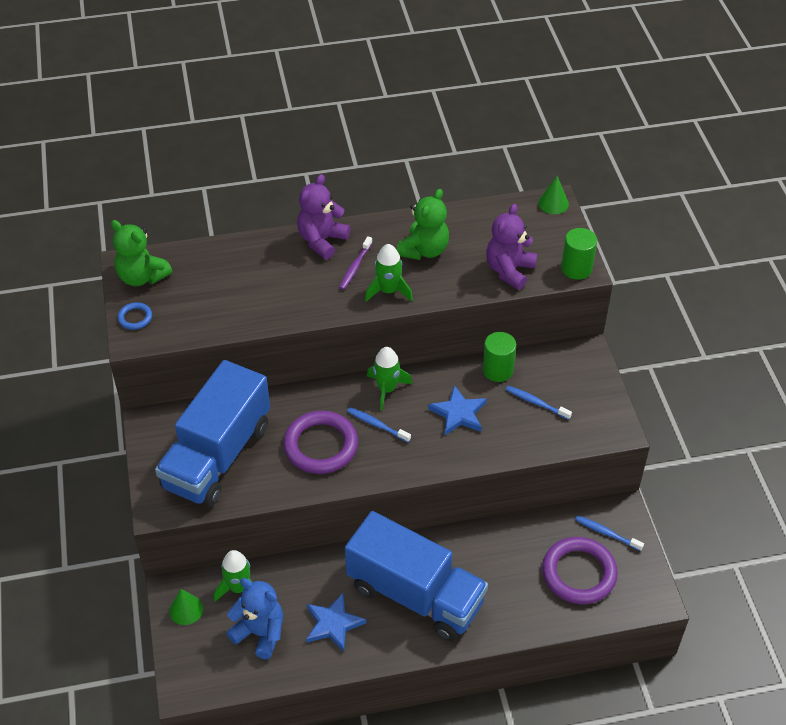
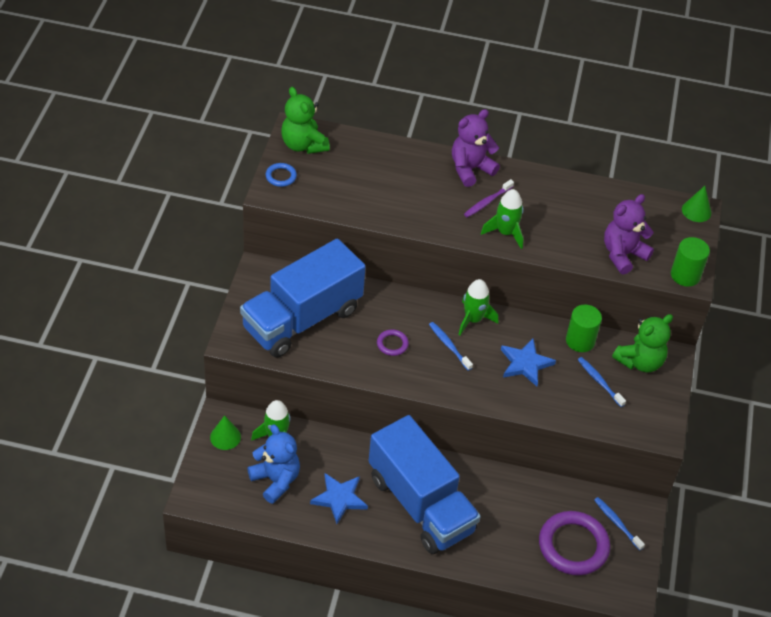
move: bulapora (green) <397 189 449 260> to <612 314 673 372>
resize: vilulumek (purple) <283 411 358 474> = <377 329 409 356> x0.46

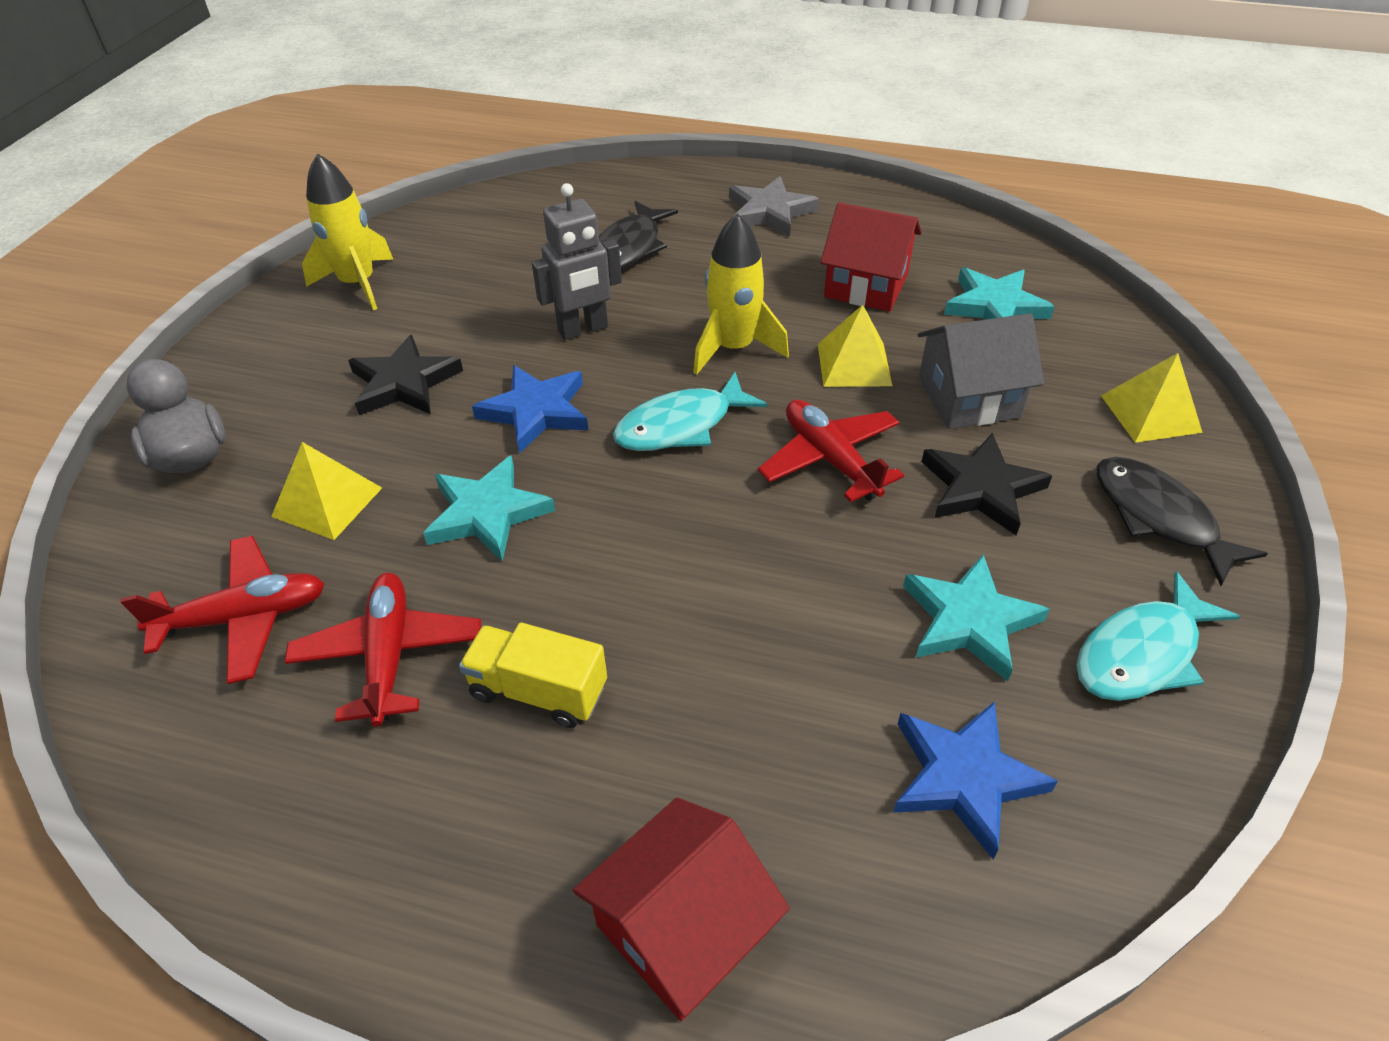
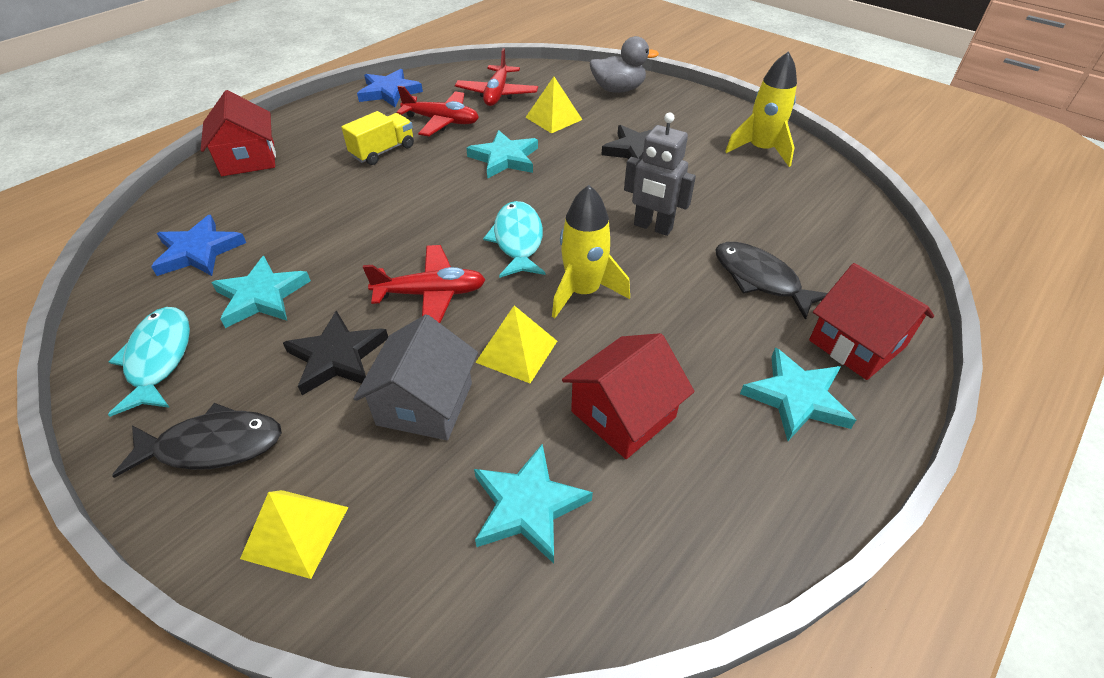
insert: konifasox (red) <809 263 934 380>
move: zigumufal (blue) <472 365 588 454> to <357 69 423 107>
recolor: zigumufal (grey) <729 176 819 236> to zigumufal (turquoise) <740 347 856 441>
rotate: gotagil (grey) <532 183 622 340> = <624 112 696 236> 60 degrees counterclockwise

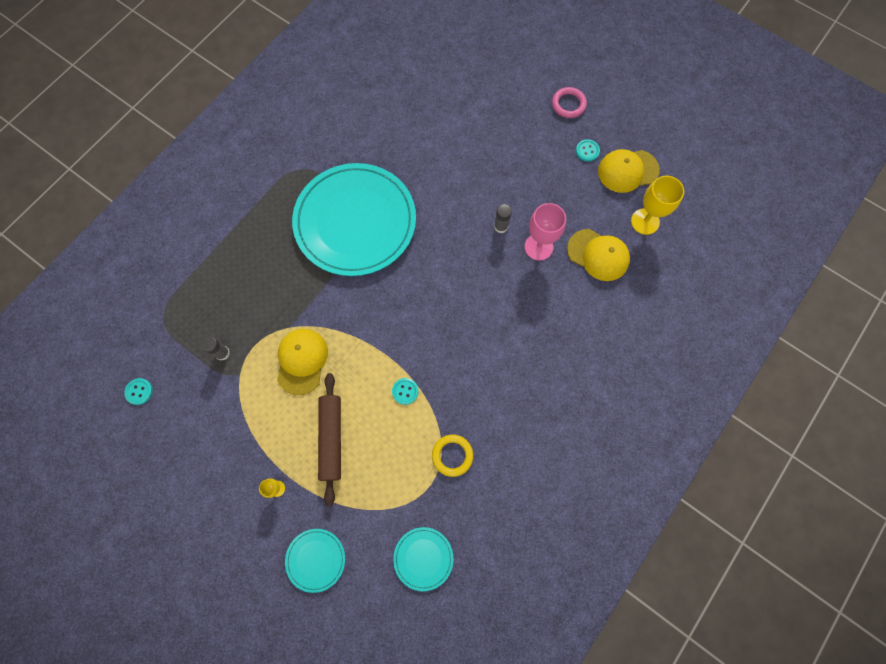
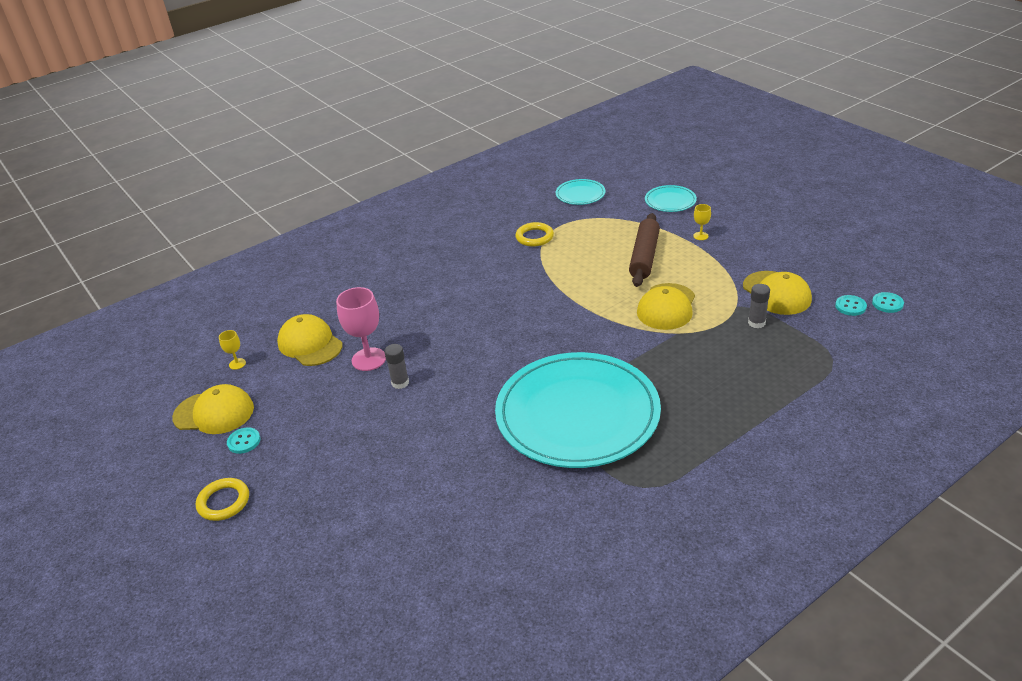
insert: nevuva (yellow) <743 271 812 315>
move: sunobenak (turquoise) <392 378 419 405> to <872 292 904 313>
recolor: vilulumek (pink) <552 87 587 118> to vilulumek (yellow) <196 478 249 521>
resize: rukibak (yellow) <631 176 684 235> = <219 330 246 370> x0.49

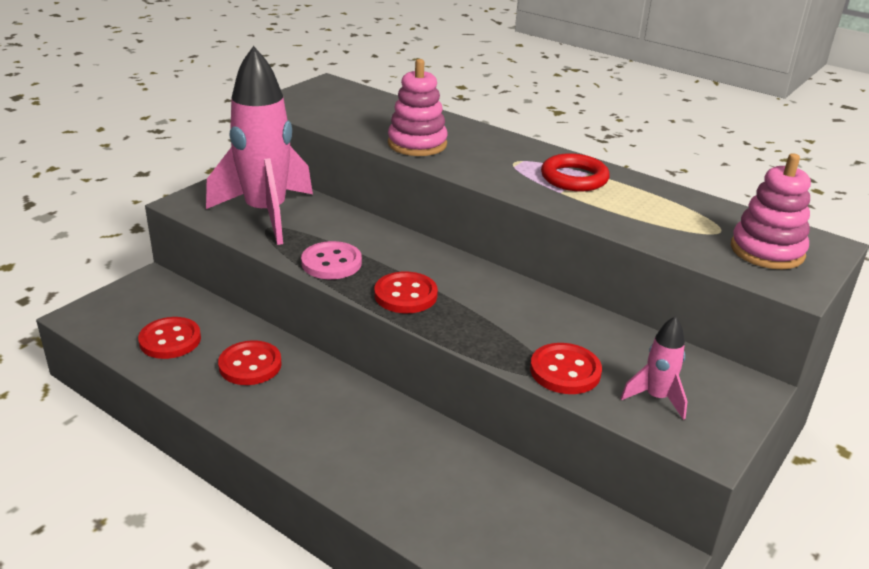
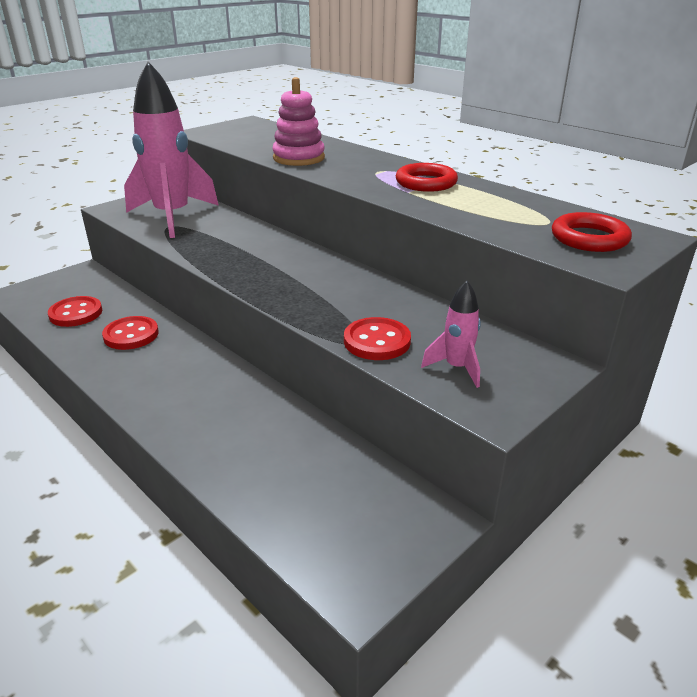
delete: sunobenak (pink) <301 241 362 279>; sunobenak (red) <374 272 438 313>
replace: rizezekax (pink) <731 153 811 269> to vilulumek (red) <552 212 632 252>

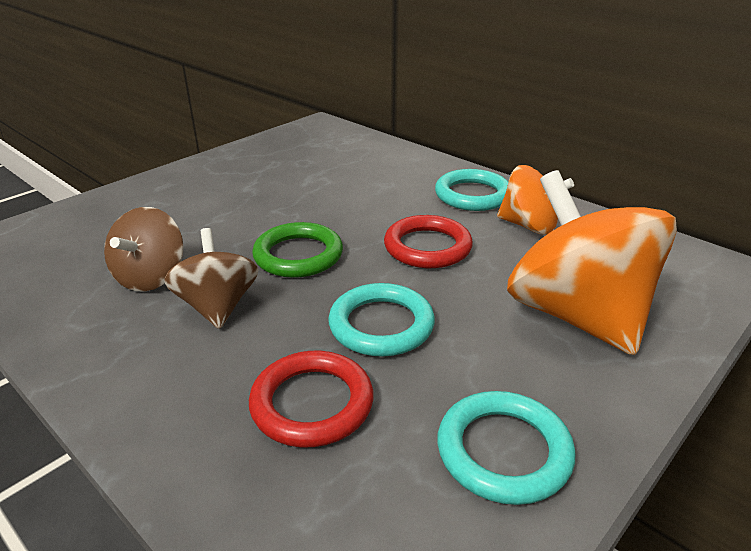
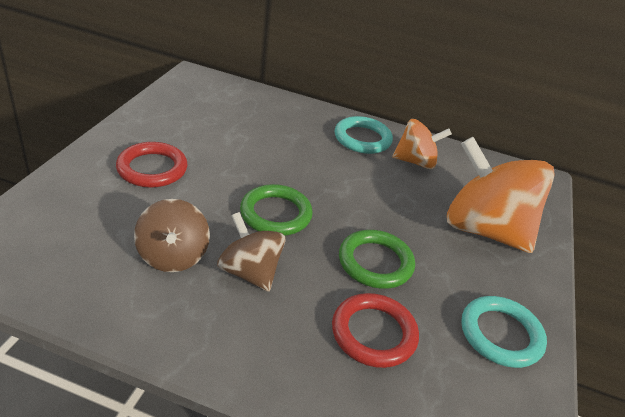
move: vilulumek (red) <384 215 473 268> to <116 142 188 188>
recolor: vilulumek (turquoise) <328 283 435 357> to vilulumek (green) <339 230 415 289>

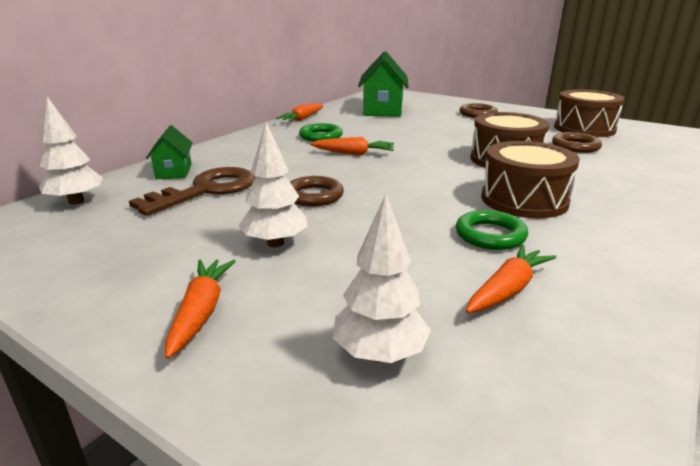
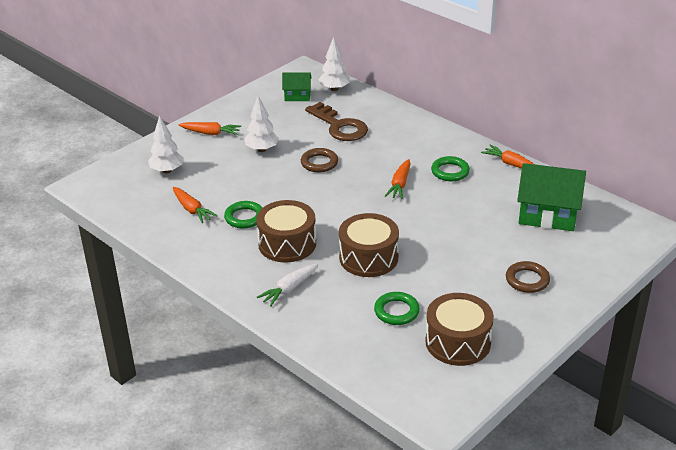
insert: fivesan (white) <257 263 318 307>
move: konifasox (green) <146 125 193 179> to <282 72 312 101>
recolor: vilulumek (brown) <552 132 602 153> to vilulumek (green) <374 292 420 325>

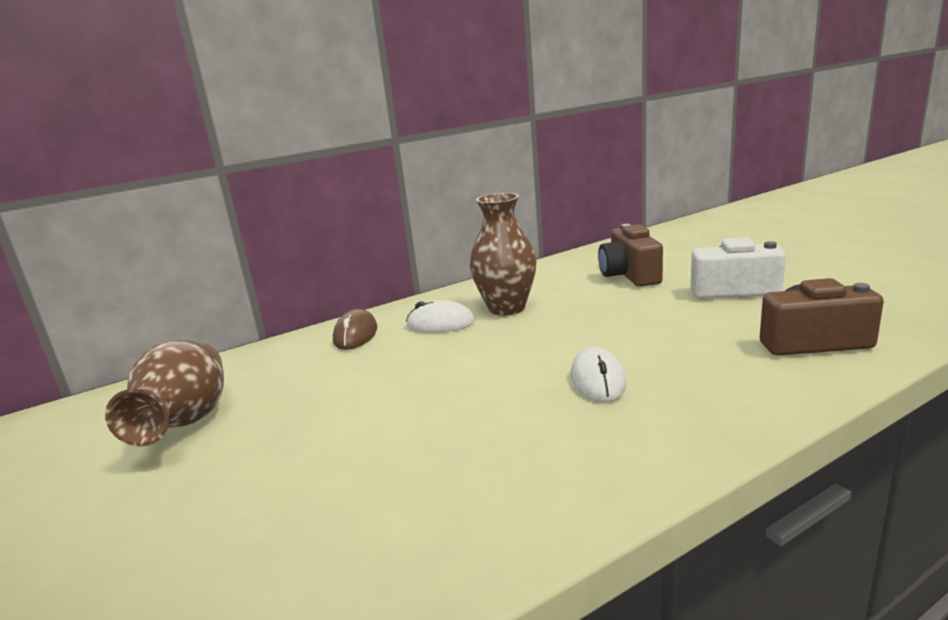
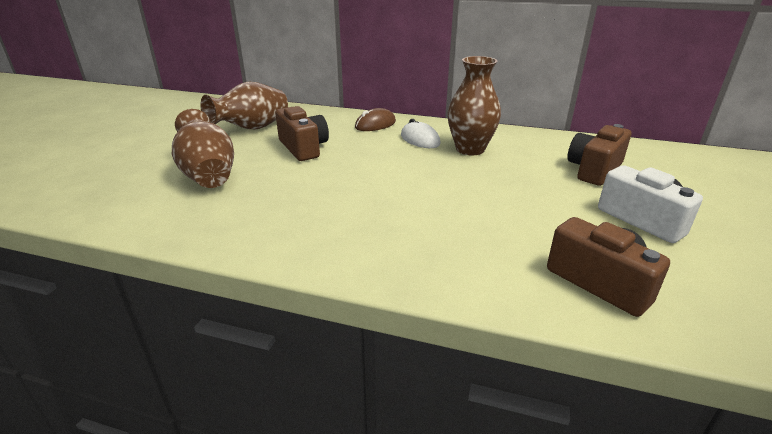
delete: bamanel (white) <571 347 626 402>
insert: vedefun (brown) <172 109 234 188>; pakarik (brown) <275 106 329 161>

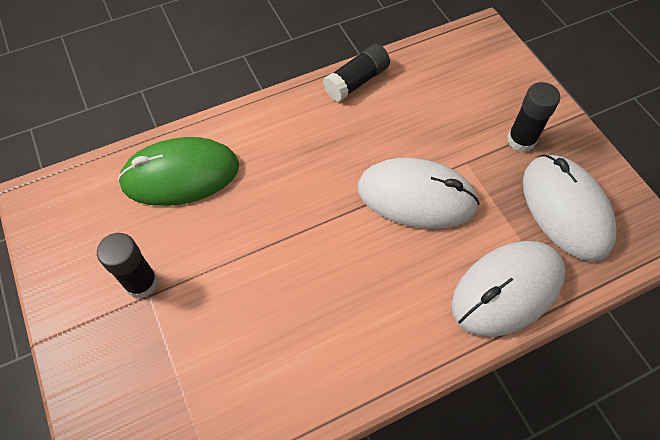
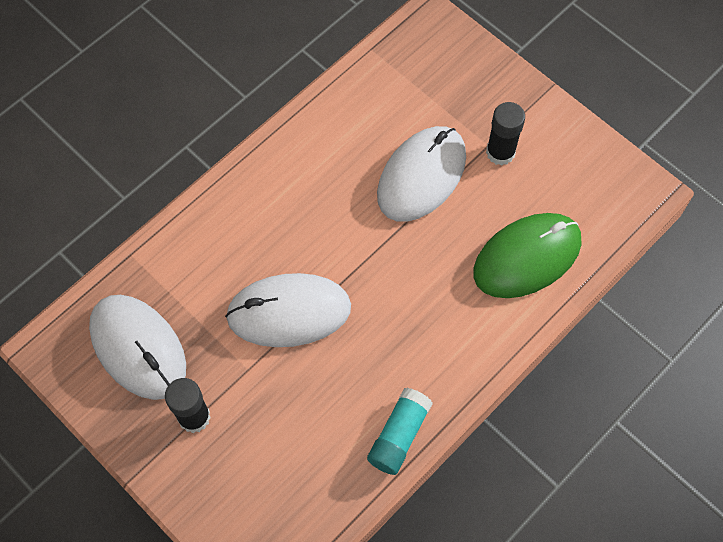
move: bamanel (white) <451 241 566 337> to <377 126 466 222>
recolor: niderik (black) <323 44 390 102> to niderik (turquoise) <367 388 433 475>

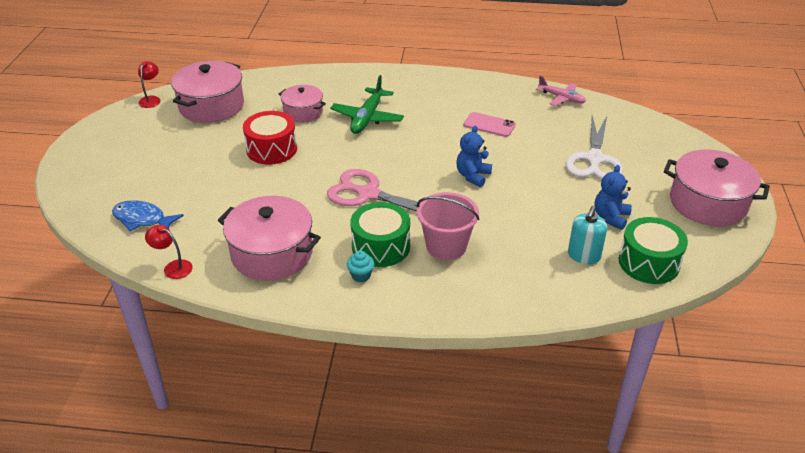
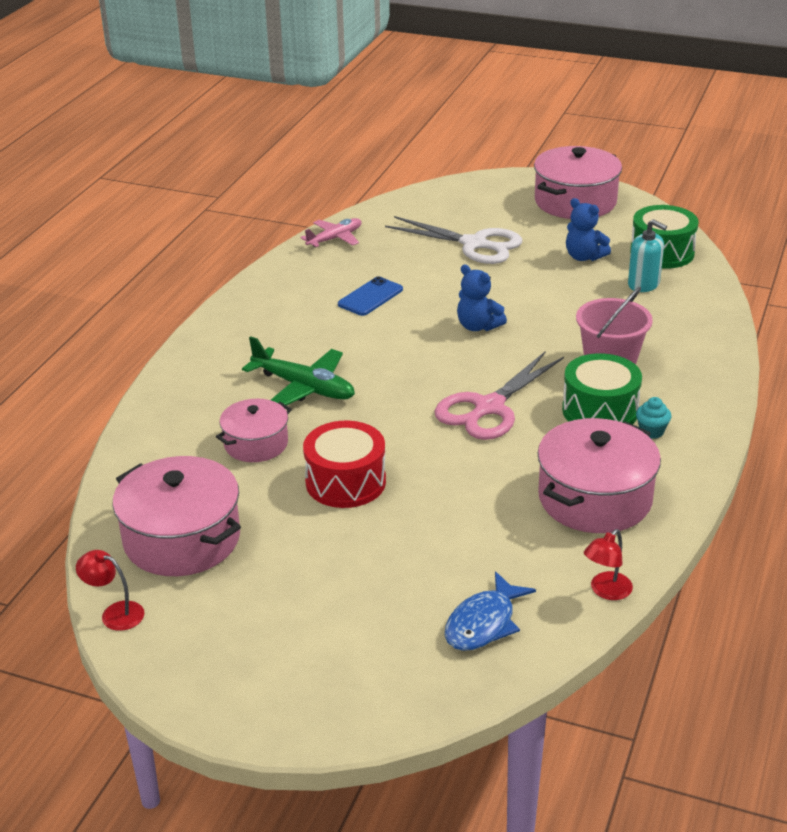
recolor: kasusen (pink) <463 112 516 137> to kasusen (blue) <338 276 403 316>

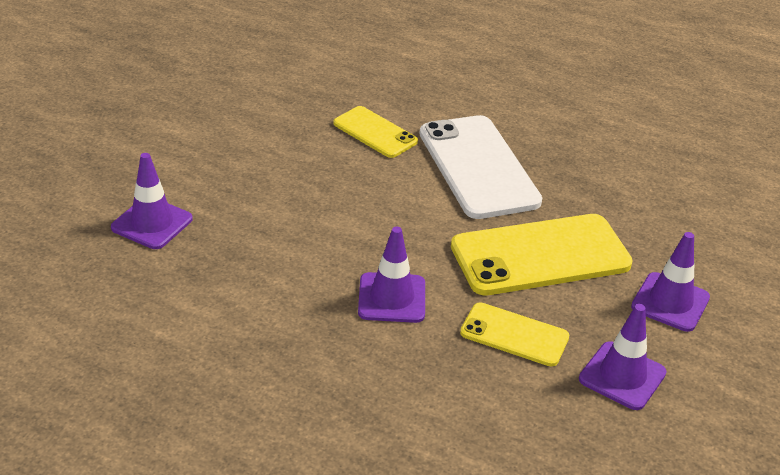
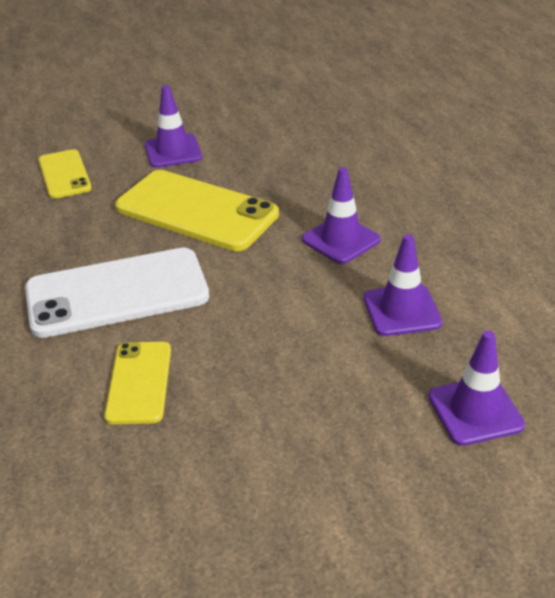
move: kasusen (yellow) <460 302 569 367> to <38 149 92 199>; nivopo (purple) <579 304 667 410> to <363 234 443 336>
rotate: kasusen (white) <419 115 542 219> = <25 248 209 338> 45 degrees clockwise

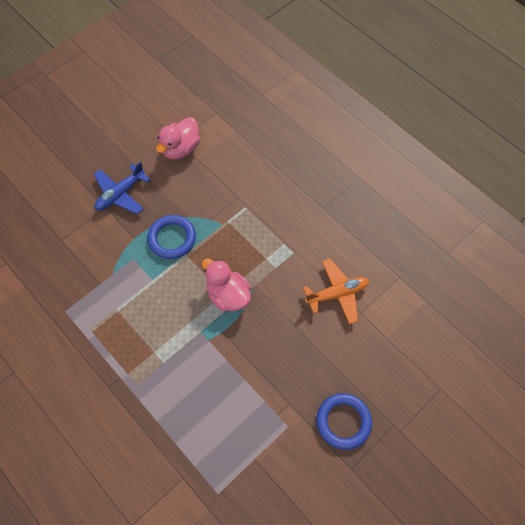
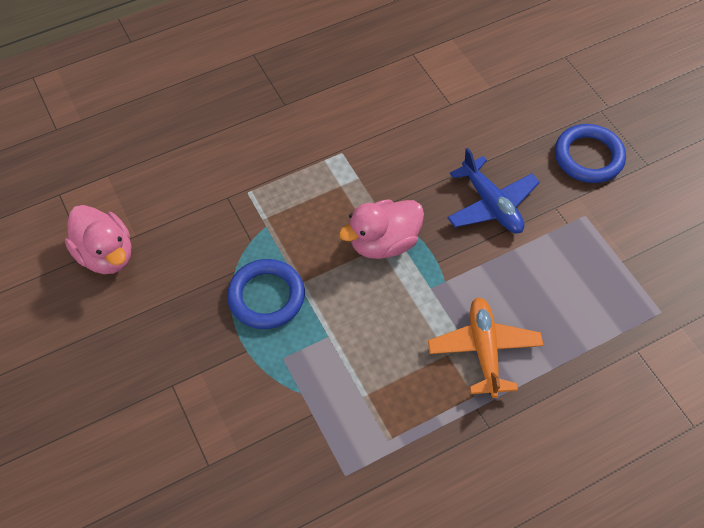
move: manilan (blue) <94 161 150 214> to <447 148 540 233>; manilan (orange) <303 259 369 324> to <428 297 543 398>

